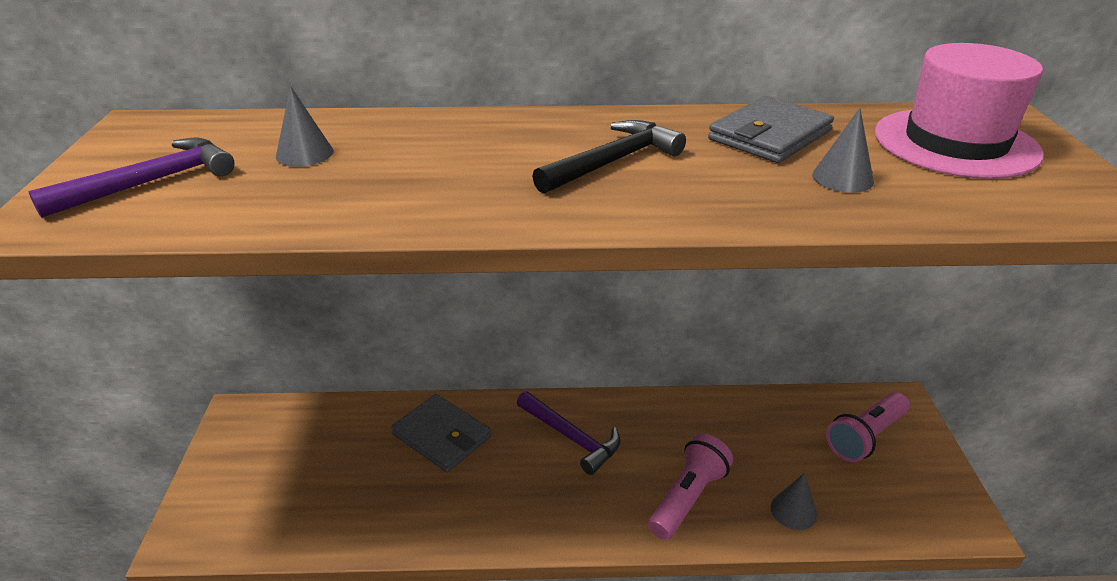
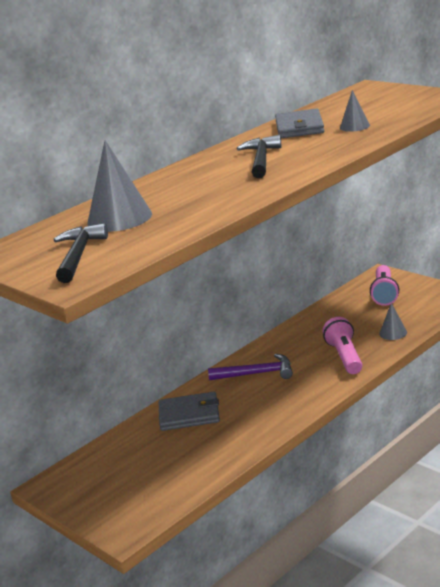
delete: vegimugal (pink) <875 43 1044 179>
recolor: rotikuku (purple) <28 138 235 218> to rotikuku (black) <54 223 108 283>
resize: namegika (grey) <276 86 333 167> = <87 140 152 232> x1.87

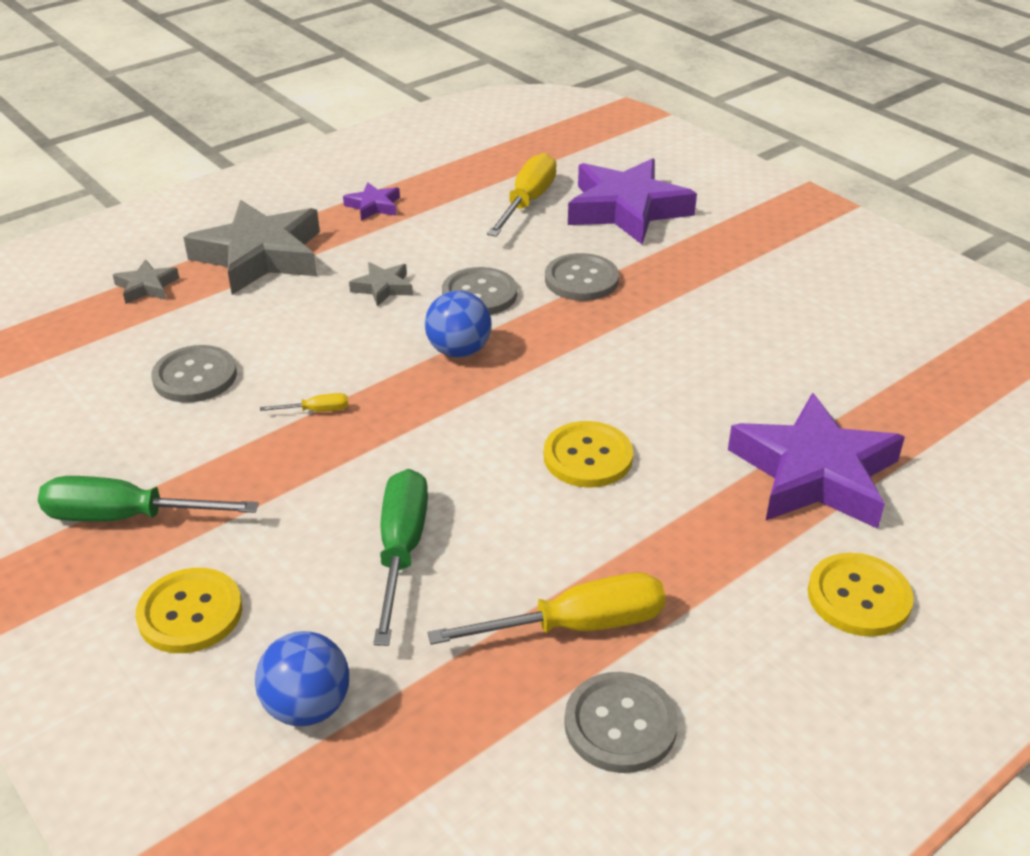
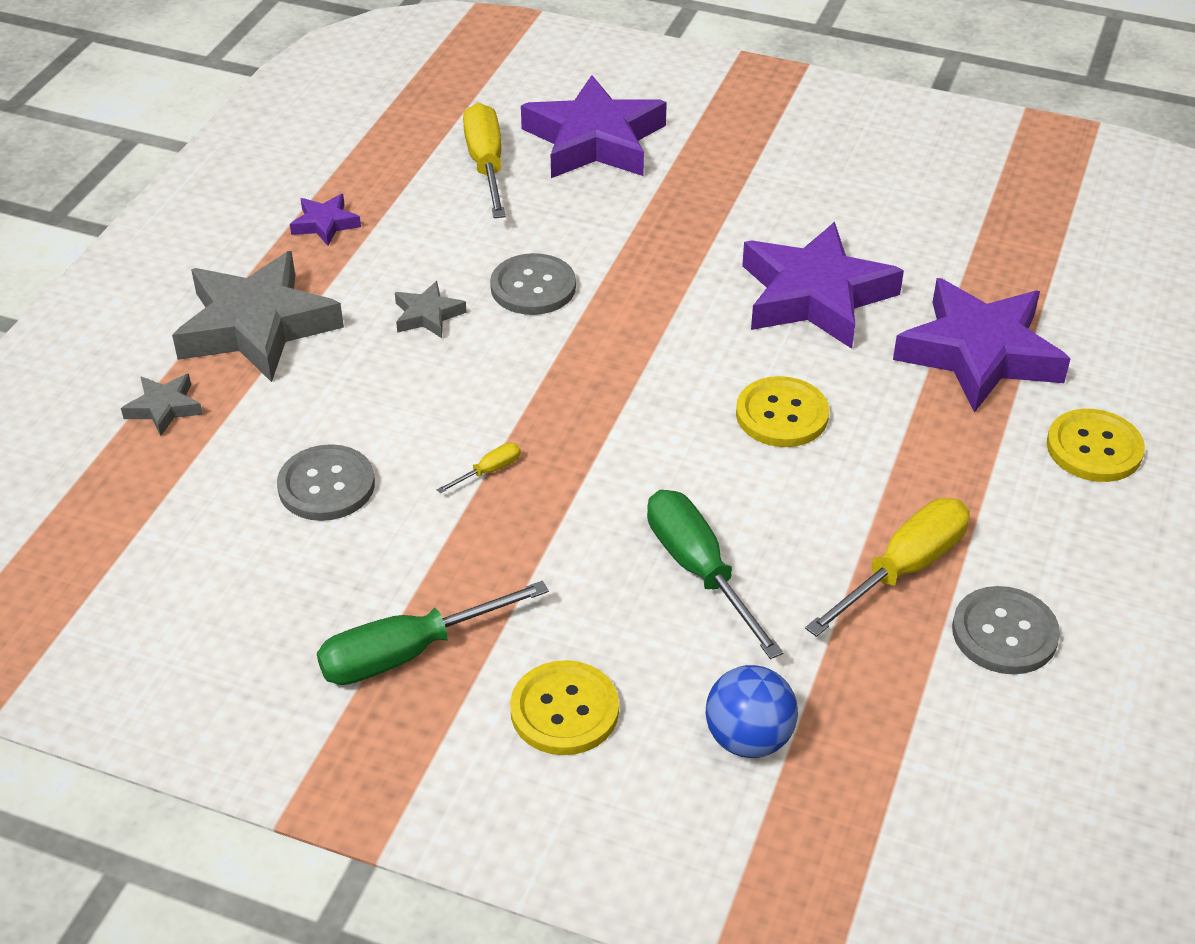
delete: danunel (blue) <425 291 492 358>; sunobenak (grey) <545 253 619 301>
insert: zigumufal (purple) <742 222 904 349>

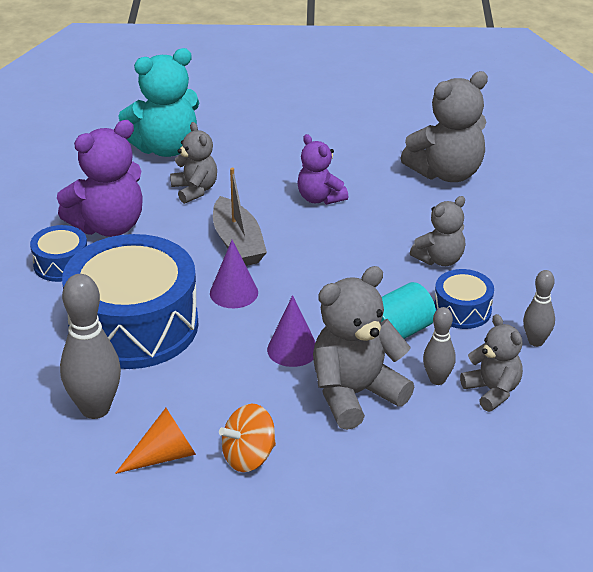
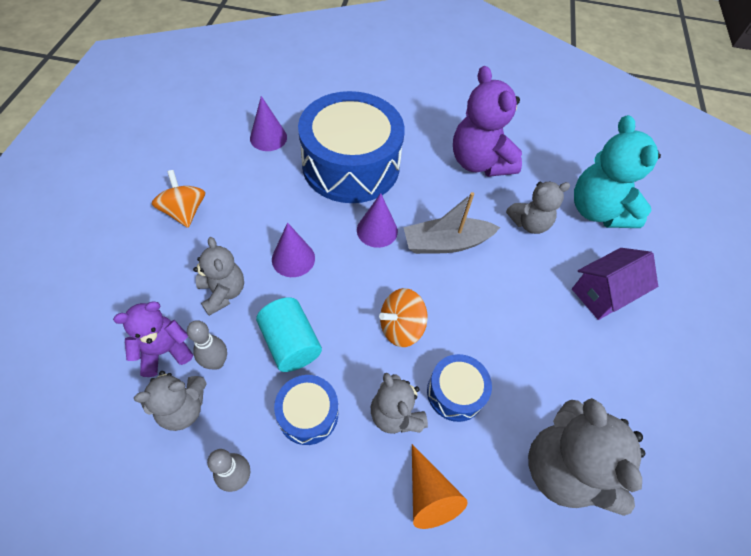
insert: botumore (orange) <379 288 427 347>; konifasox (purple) <572 248 658 320>
move: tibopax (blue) <30 225 87 282> to <427 354 492 422>; namegika (orange) <115 408 196 474> to <412 444 468 529>; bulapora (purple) <297 134 348 205> to <113 302 193 377>
replace: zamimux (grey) <60 274 121 419> to namegika (purple) <250 96 287 151>
resize: bulapora (grey) <313 266 414 430> = <193 237 244 316> x0.60

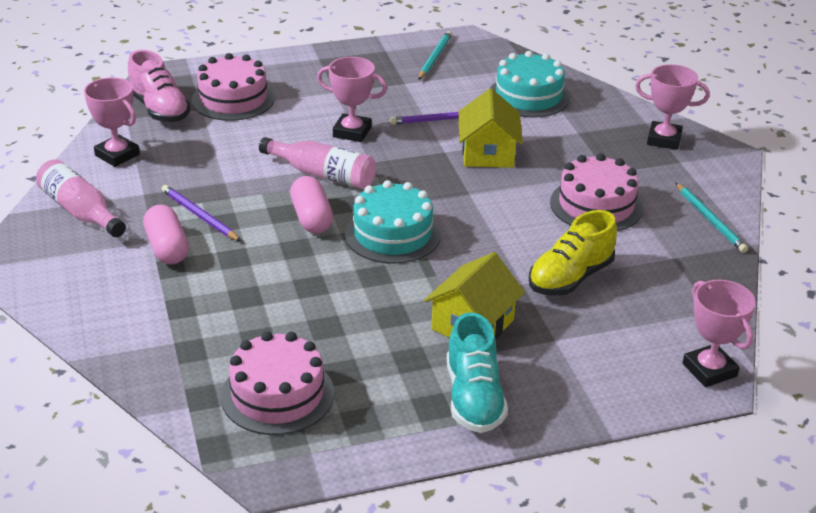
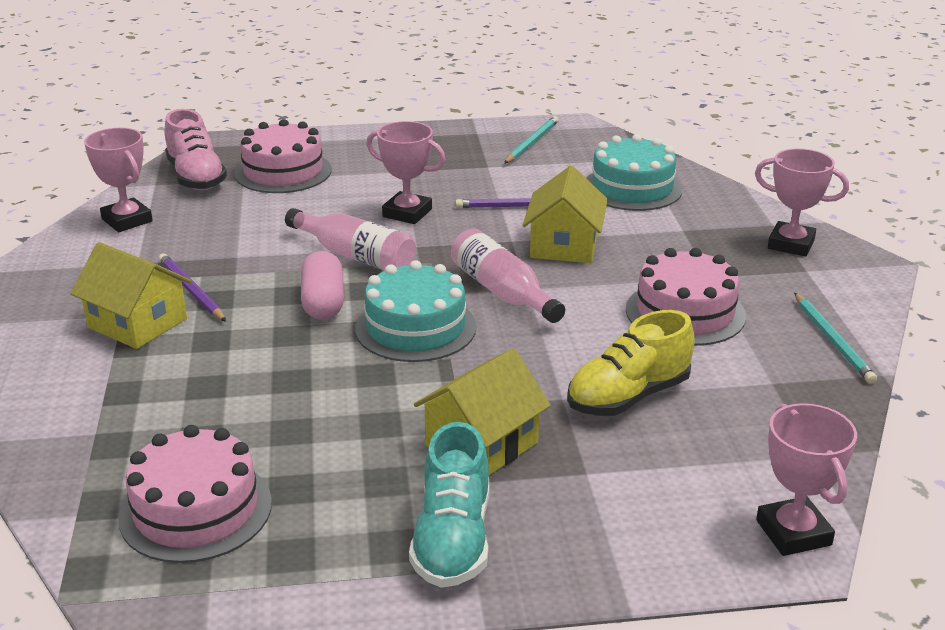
move: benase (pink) <36 159 126 237> to <451 228 565 323>
replace: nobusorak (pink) <143 205 189 264> to konifasox (yellow) <70 242 191 349>

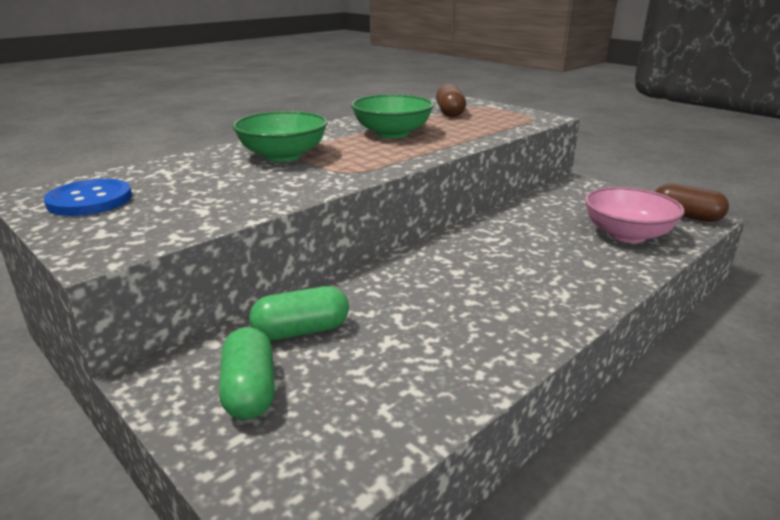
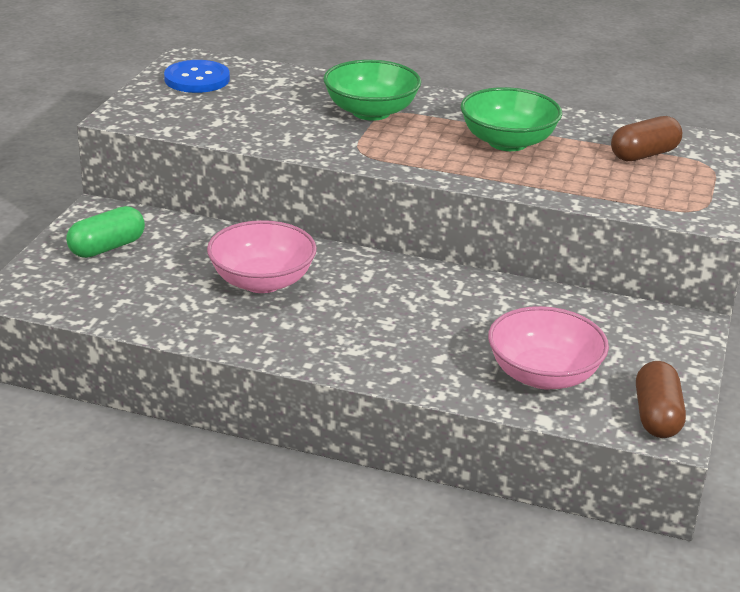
delete: nobusorak (green) <249 286 349 340>
insert: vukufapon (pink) <207 220 317 293>

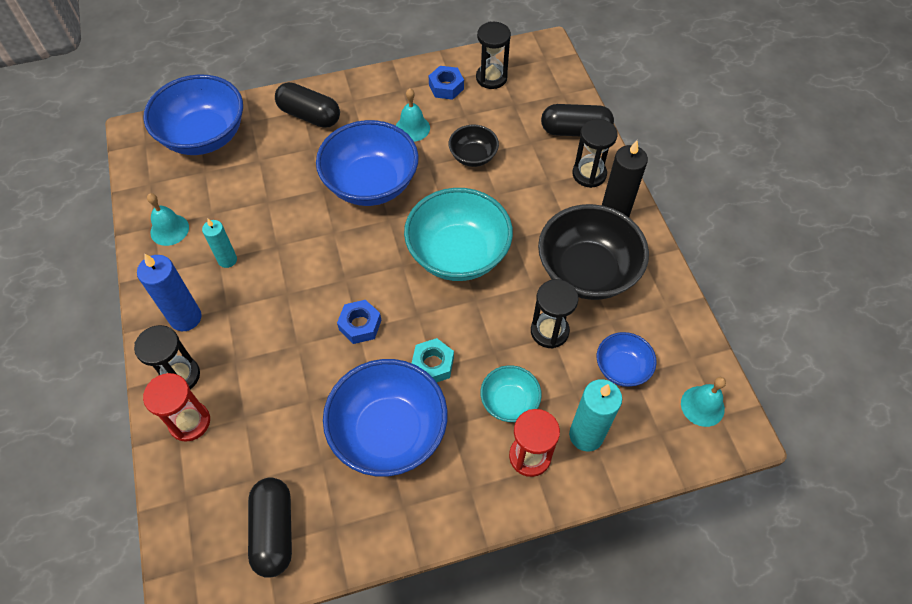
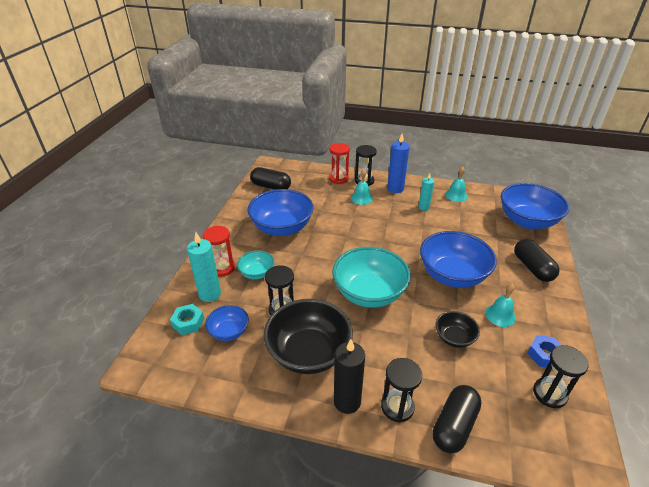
delete: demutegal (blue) <337 300 381 344>
move: demutegal (turquoise) <412 338 454 382> to <170 304 204 335>; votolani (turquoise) <681 377 726 427> to <351 169 373 205>
rotate: nobusorak (black) <275 82 340 128> = <514 239 560 282> 75 degrees counterclockwise

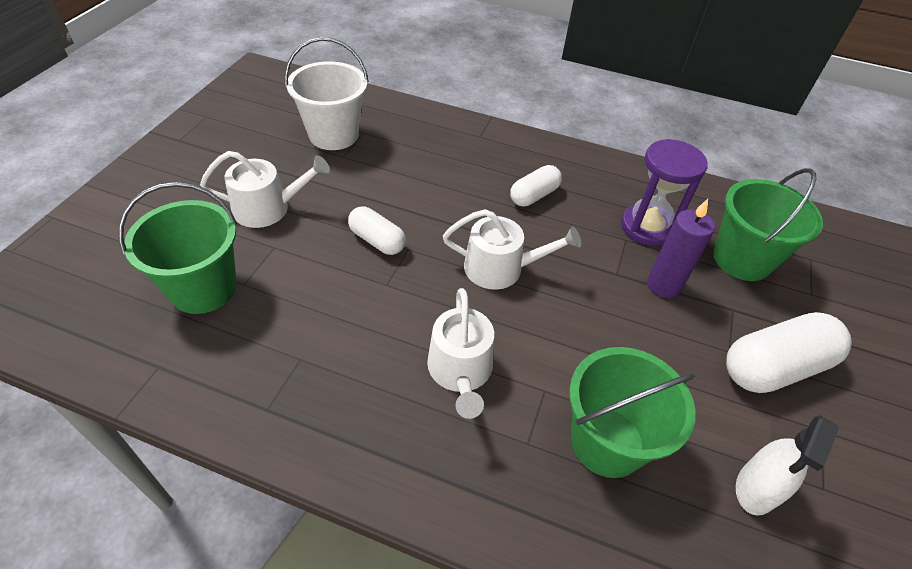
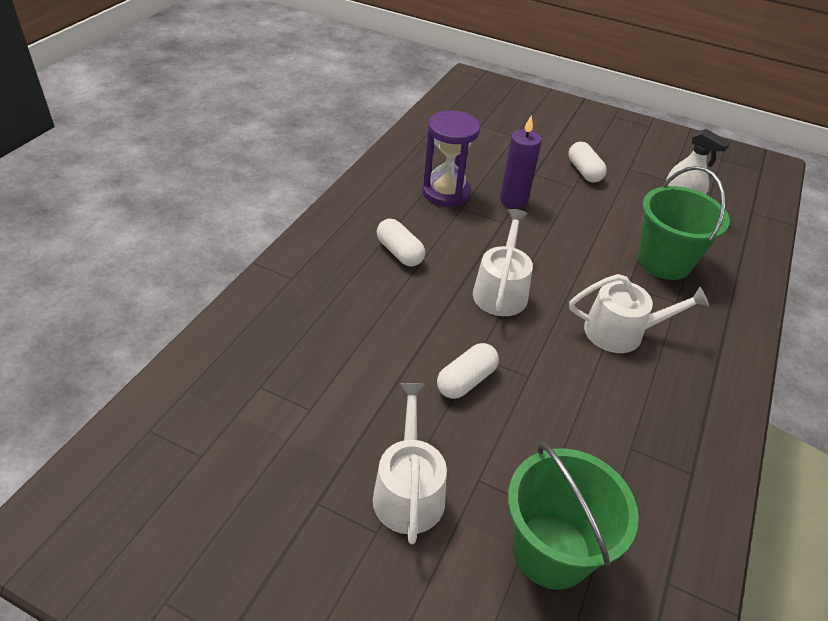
delete: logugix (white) <285 37 369 150>; logugix (green) <713 168 823 281>
resize: nobusorak (white) <726 312 852 393> = <569 142 607 183> x0.59

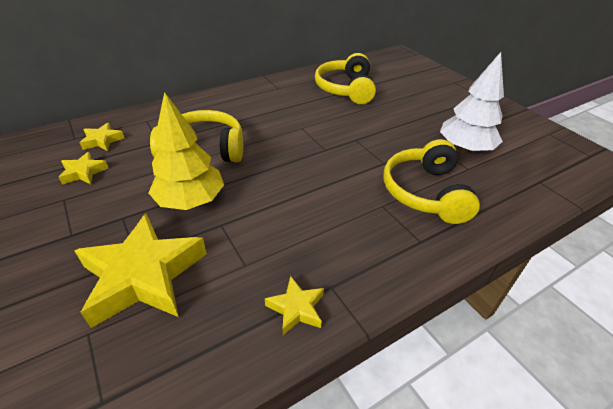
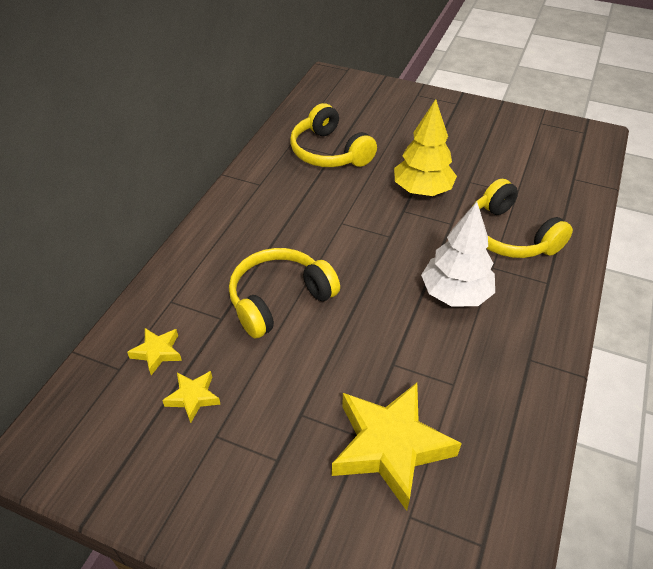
delete: zigumufal (yellow) <265 276 324 335>
move: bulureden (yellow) <149 92 224 210> to <394 99 457 196>; bulureden (white) <440 52 504 153> to <421 202 495 307>

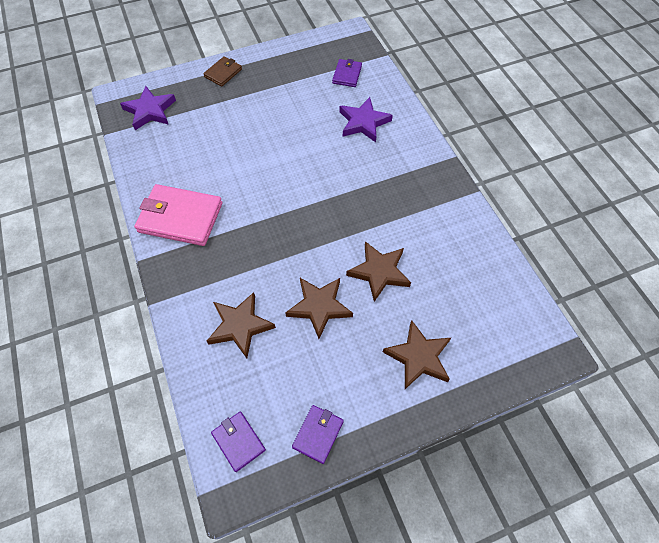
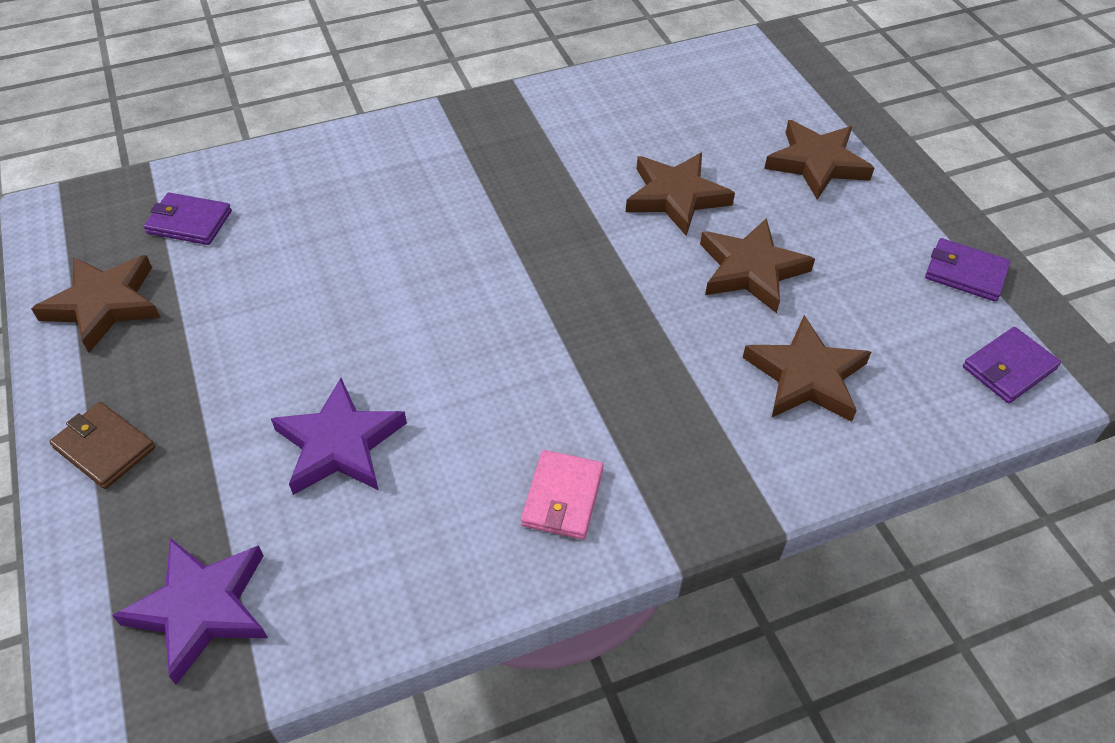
insert: zigumufal (brown) <31 255 161 353>
move: zigumufal (purple) <340 97 393 142> to <271 378 407 495>
resize: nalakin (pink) <134 184 222 246> = <521 450 604 540> x0.52

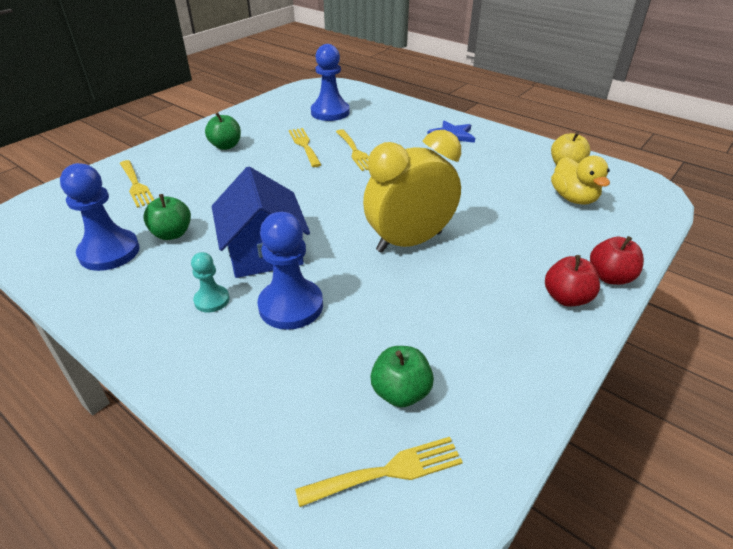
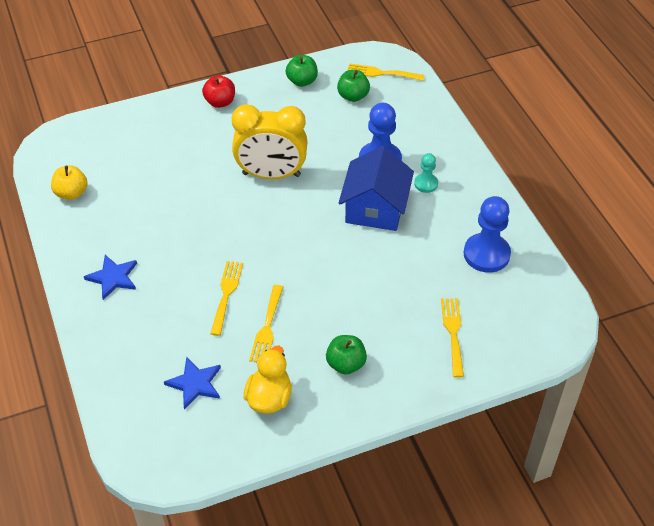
delete: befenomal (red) <590 236 644 285>
move: befenomal (green) <143 194 191 240> to <285 55 318 87>; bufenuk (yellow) <551 156 610 205> to <243 346 292 414>
replace: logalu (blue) <311 44 349 121> to zigumufal (blue) <164 357 221 409>

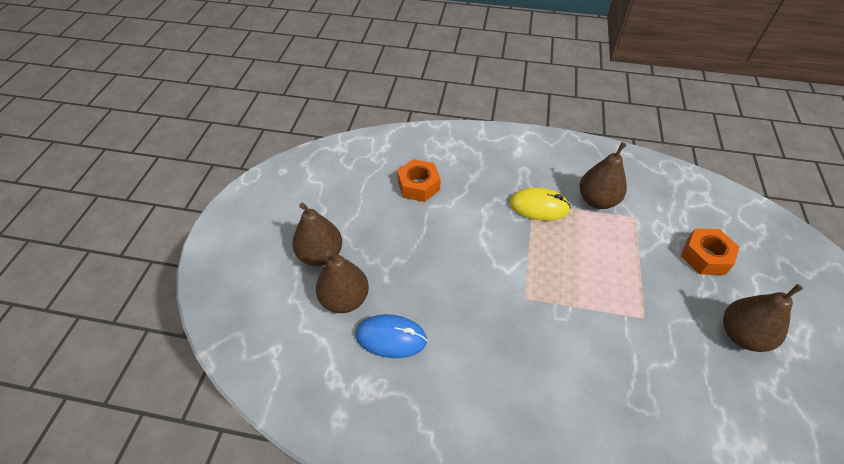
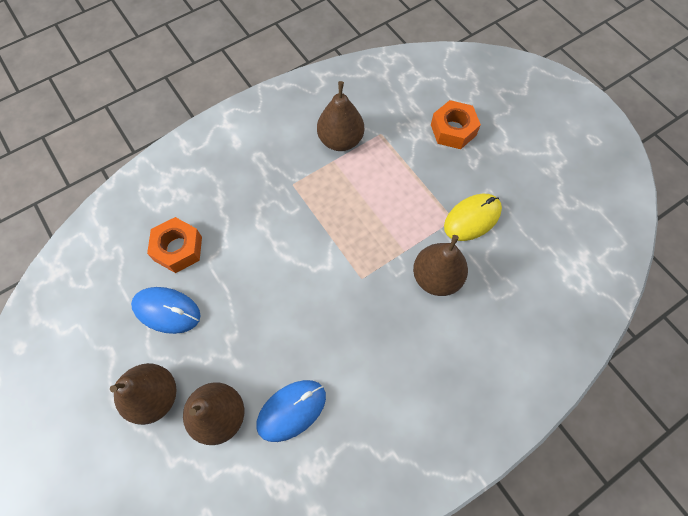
insert: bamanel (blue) <131 287 201 334>
move: bamanel (yellow) <509 187 571 221> to <444 194 502 241>; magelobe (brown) <723 284 803 352> to <413 235 468 296>

